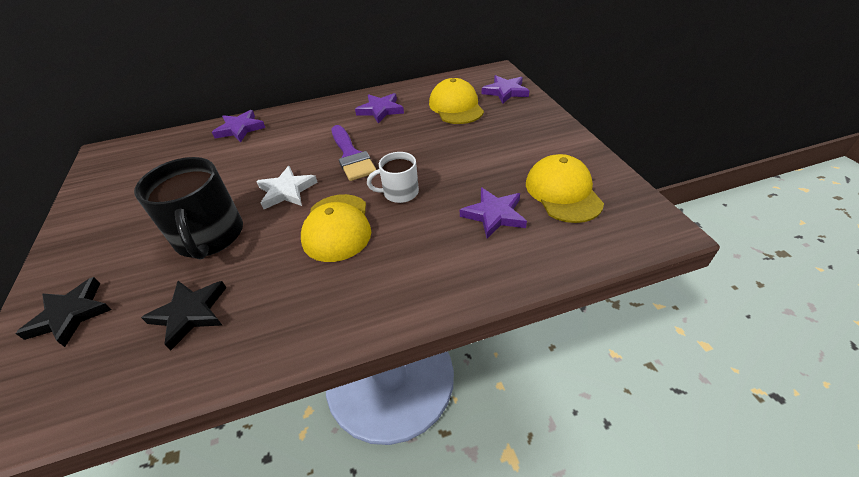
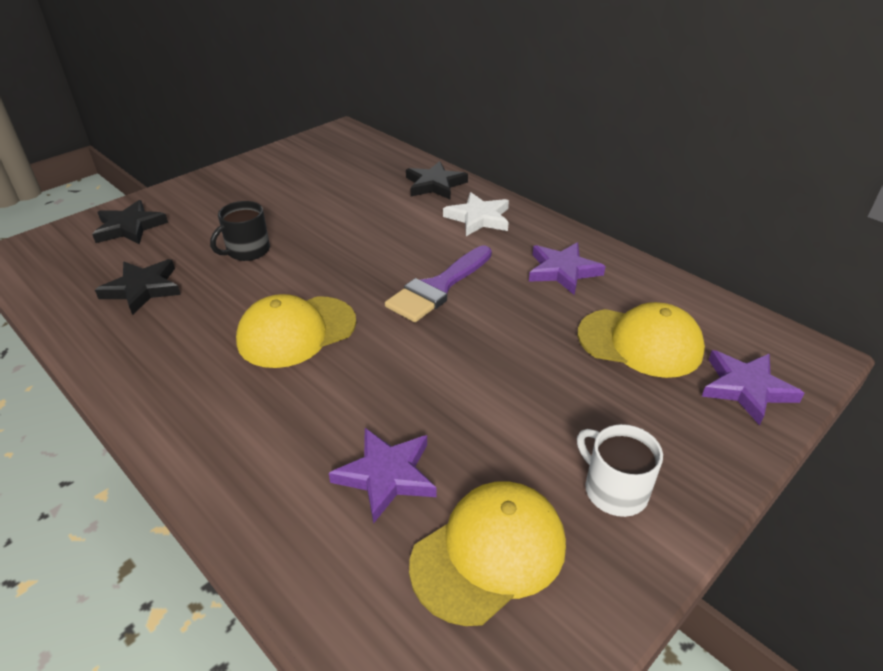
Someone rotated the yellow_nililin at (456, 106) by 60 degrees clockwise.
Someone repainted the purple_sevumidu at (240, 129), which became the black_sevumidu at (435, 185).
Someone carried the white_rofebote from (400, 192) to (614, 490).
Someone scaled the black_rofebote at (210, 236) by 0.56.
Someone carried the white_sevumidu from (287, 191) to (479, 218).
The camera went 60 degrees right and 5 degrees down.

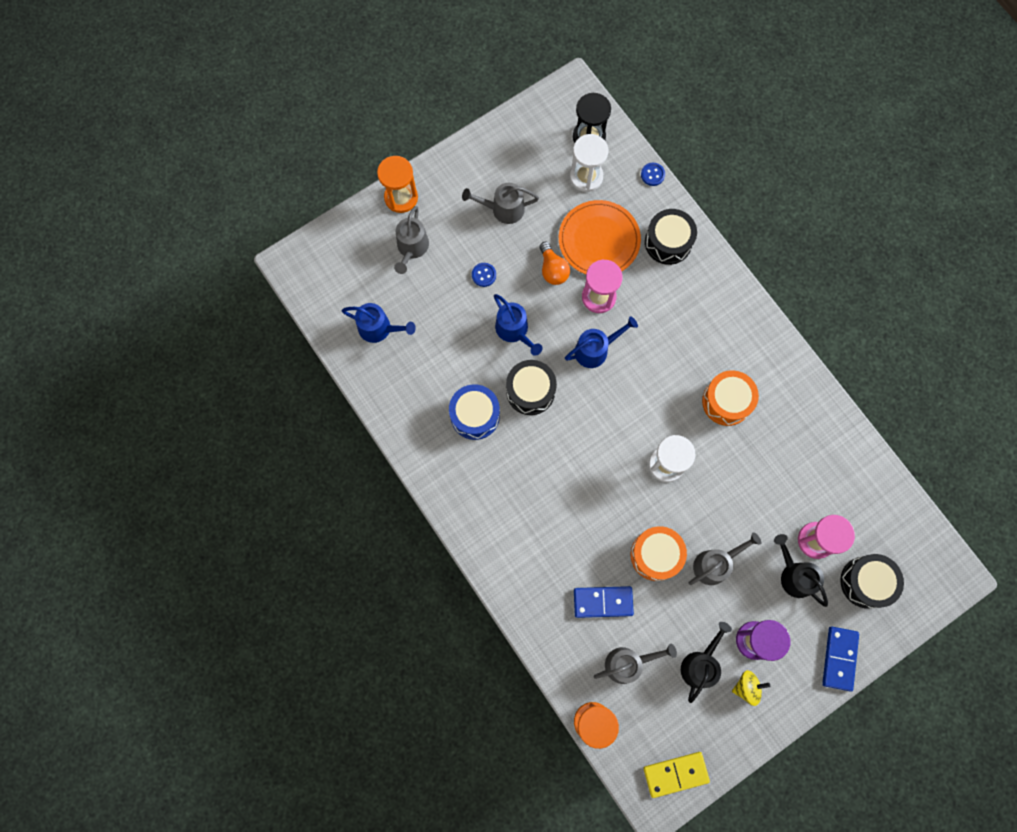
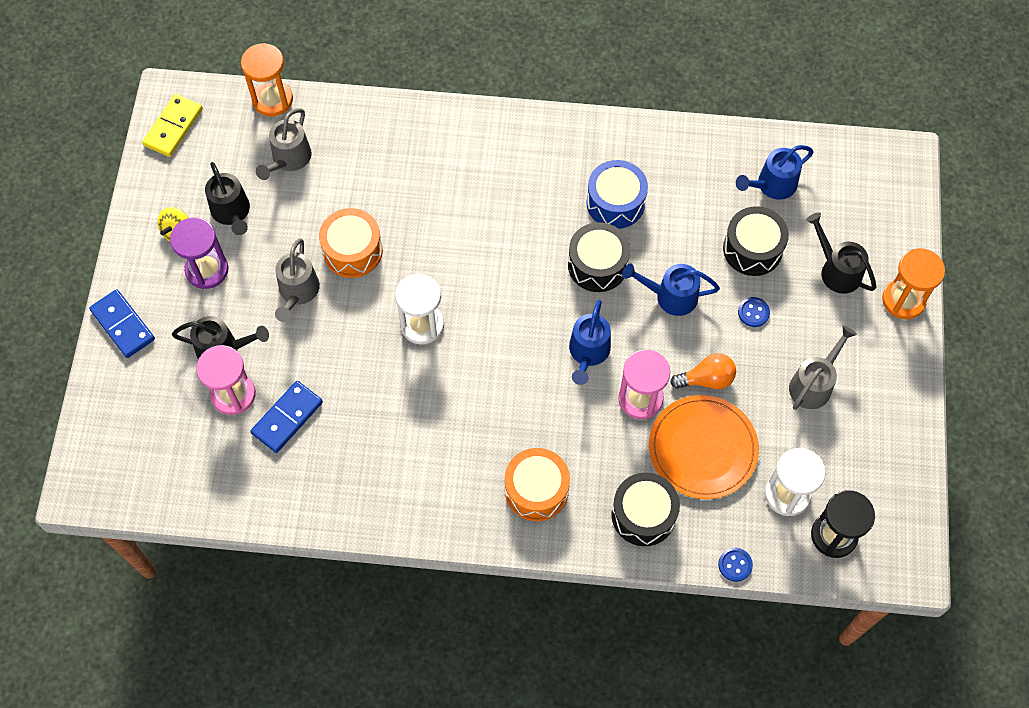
Someone repainted the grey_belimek at (411, 248), which became the black_belimek at (836, 270).
Someone rotated the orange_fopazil at (553, 269) by 150 degrees clockwise.
Someone carried the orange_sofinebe from (726, 401) to (536, 490).
Someone carried the black_sofinebe from (866, 582) to (752, 249).
Someone carried the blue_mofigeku from (603, 602) to (287, 418).
The camera went 130 degrees right and 10 degrees down.

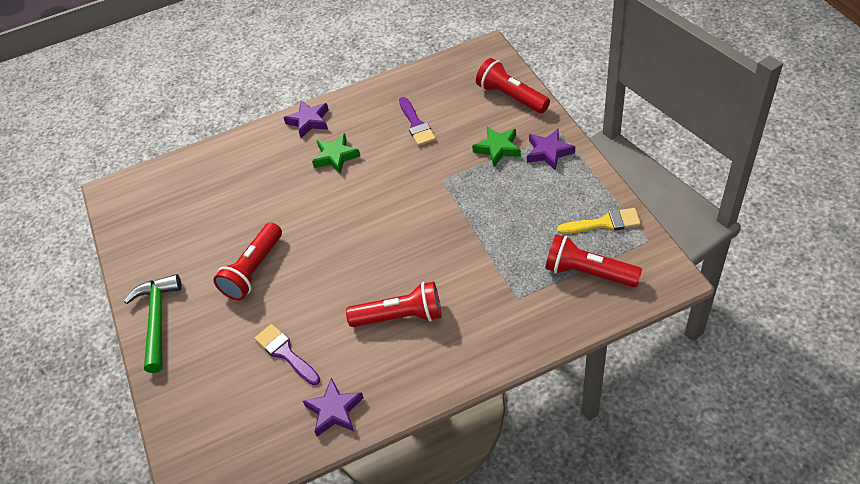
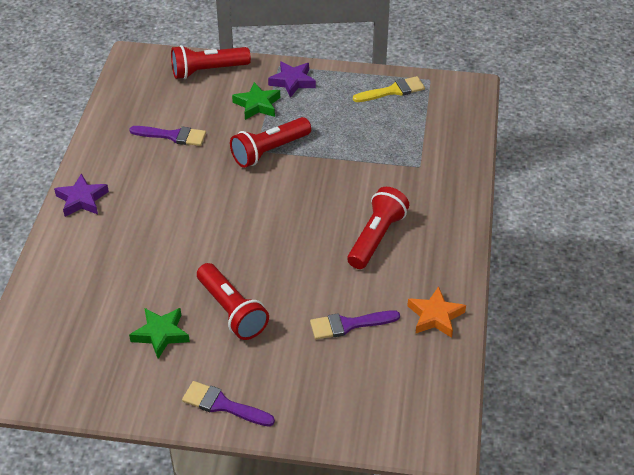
Someone carried the green_sevumidu from (335, 156) to (161, 334).
Someone rotated the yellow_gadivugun at (604, 223) by 45 degrees clockwise.
Someone carried the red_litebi from (588, 272) to (269, 151).
Someone swapped the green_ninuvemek at (158, 320) for the purple_gadivugun at (223, 405).
Someone repainted the purple_sevumidu at (334, 411), which became the orange_sevumidu at (435, 316).
The camera went 65 degrees left and 5 degrees down.

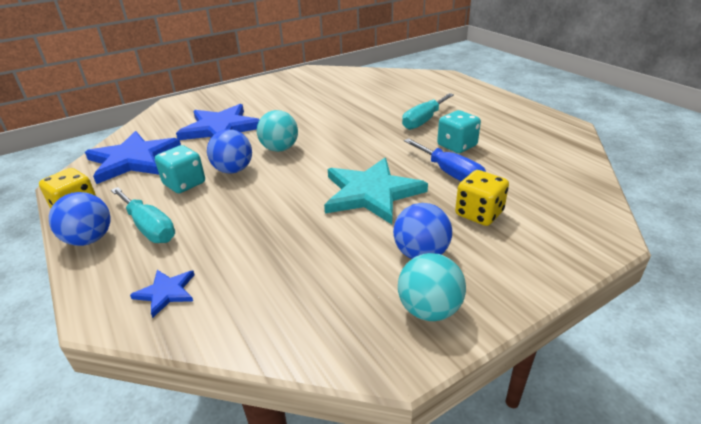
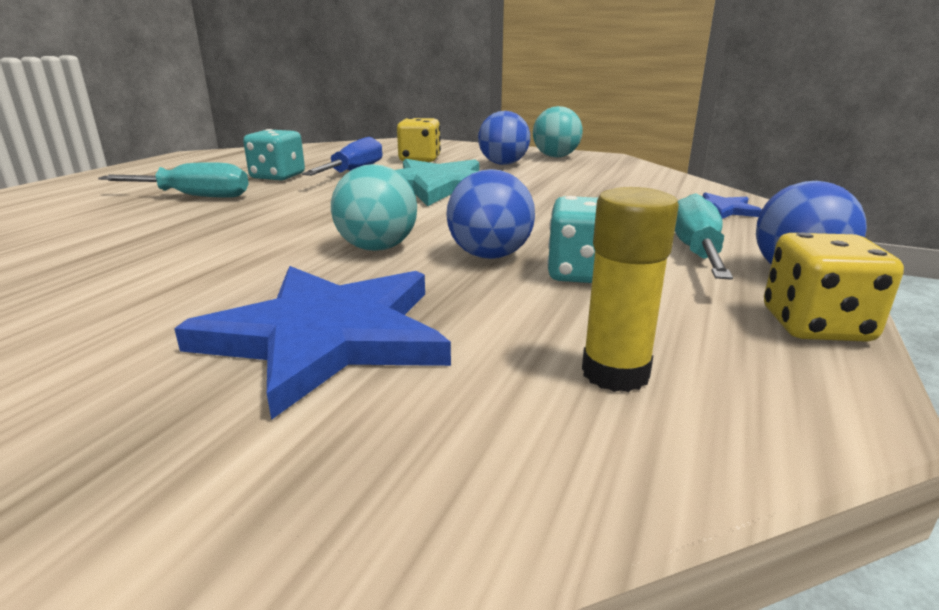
Someone swapped the blue_sevumidu at (133, 160) for the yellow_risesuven at (615, 373).
The camera went 125 degrees left and 10 degrees down.

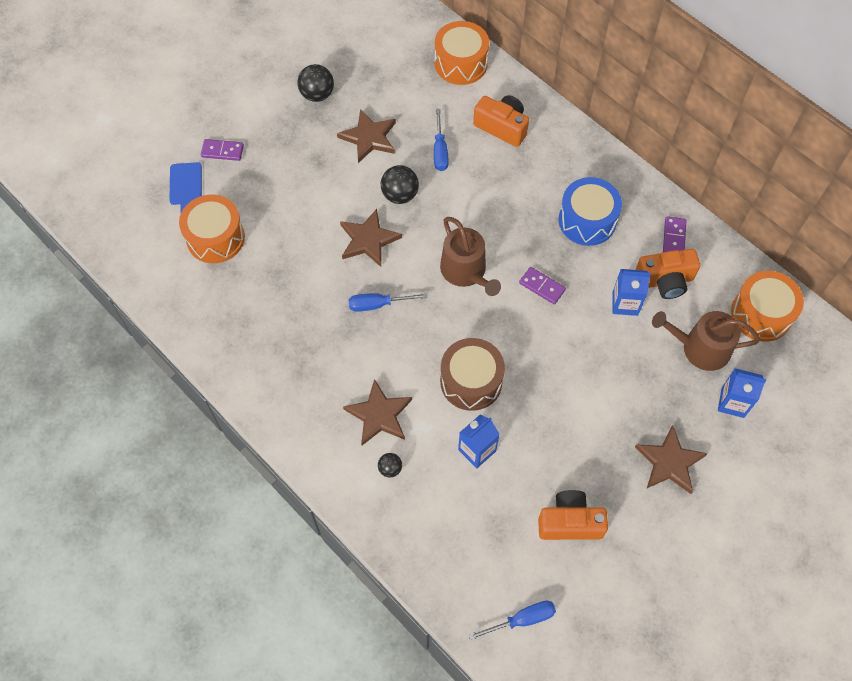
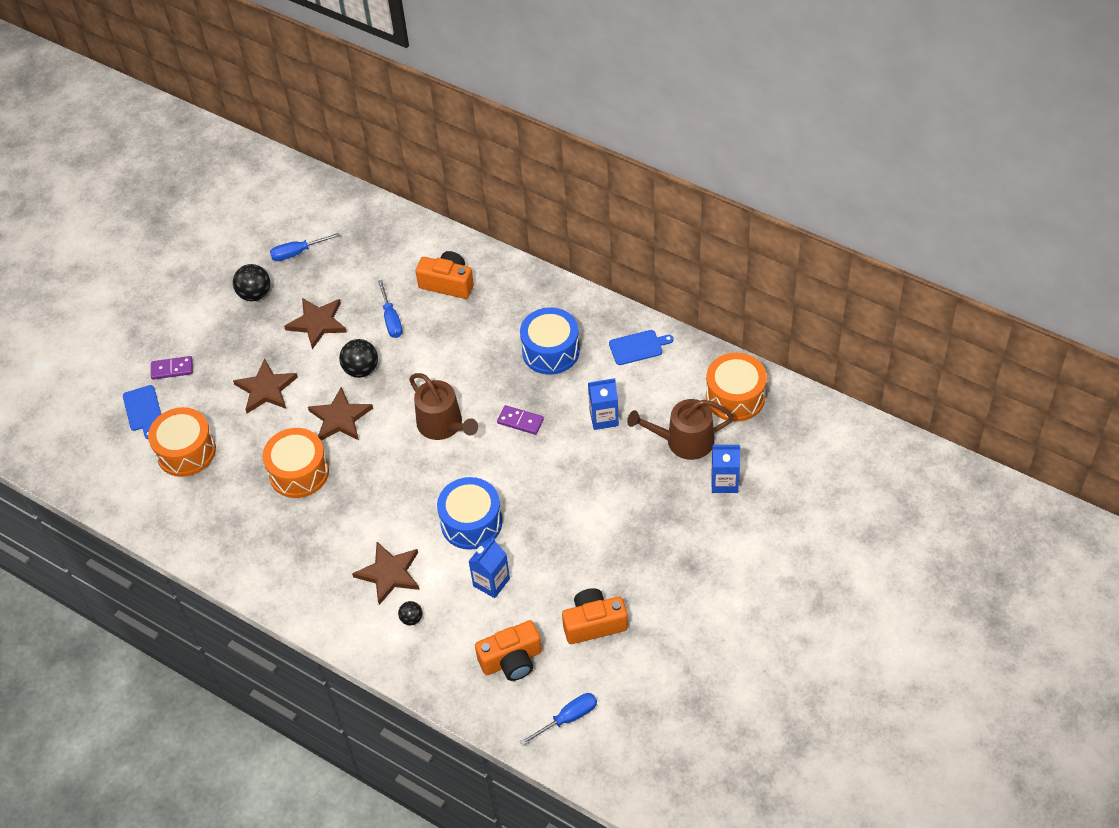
Someone carried the orange_sofinebe from (461, 63) to (299, 472).
Someone swapped the purple_mofigeku at (674, 237) for the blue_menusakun at (638, 347).
Someone carried the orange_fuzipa from (665, 281) to (512, 660).
Someone carried the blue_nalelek from (378, 304) to (297, 253).
Someone repainted the brown_sofinebe at (471, 381), which became the blue_sofinebe at (471, 522).
Someone carried the brown_sevumidu from (669, 462) to (266, 389).
The camera went 10 degrees left and 10 degrees down.

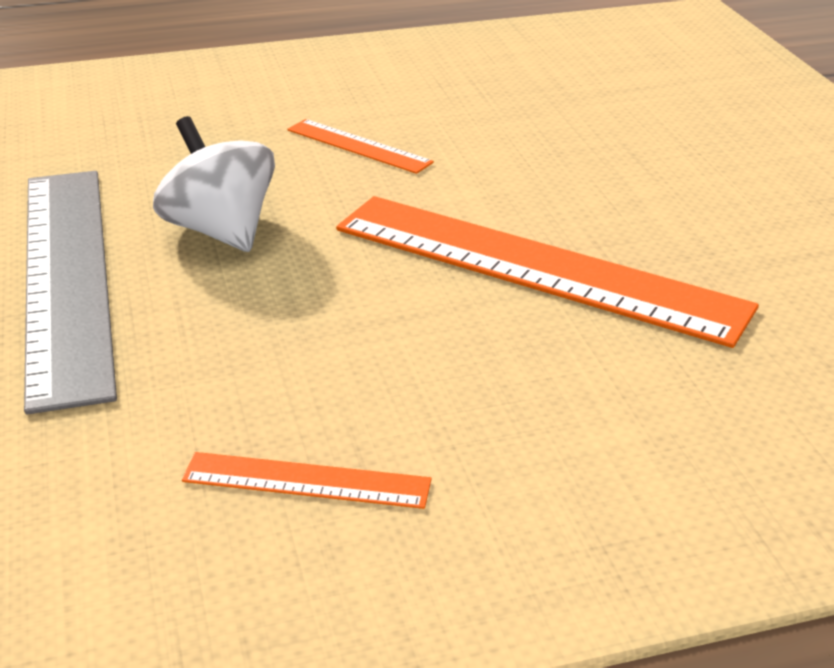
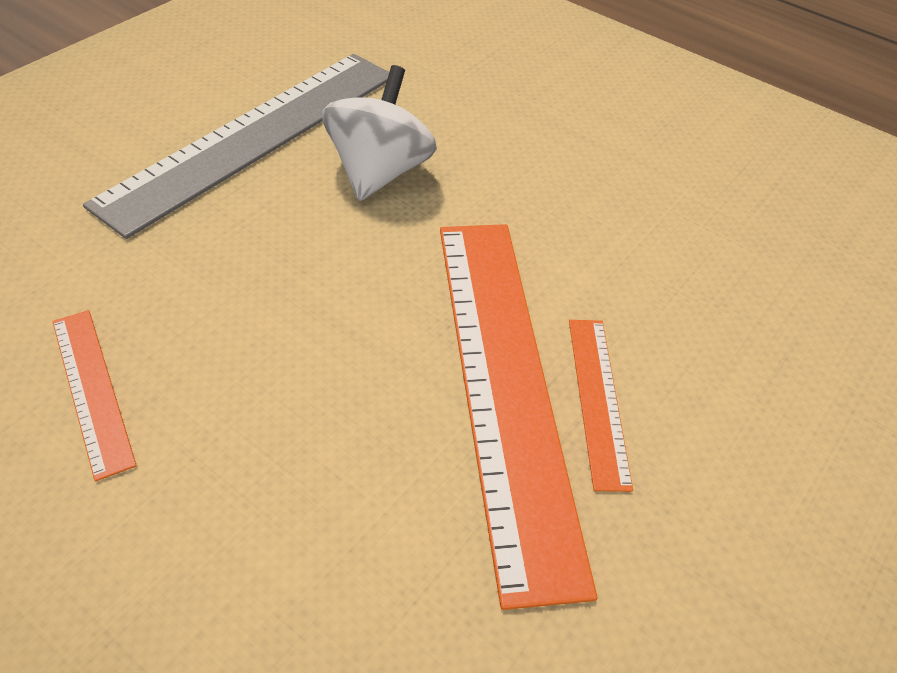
Someone carried the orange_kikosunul from (358, 146) to (598, 399).
The camera went 50 degrees right and 15 degrees up.

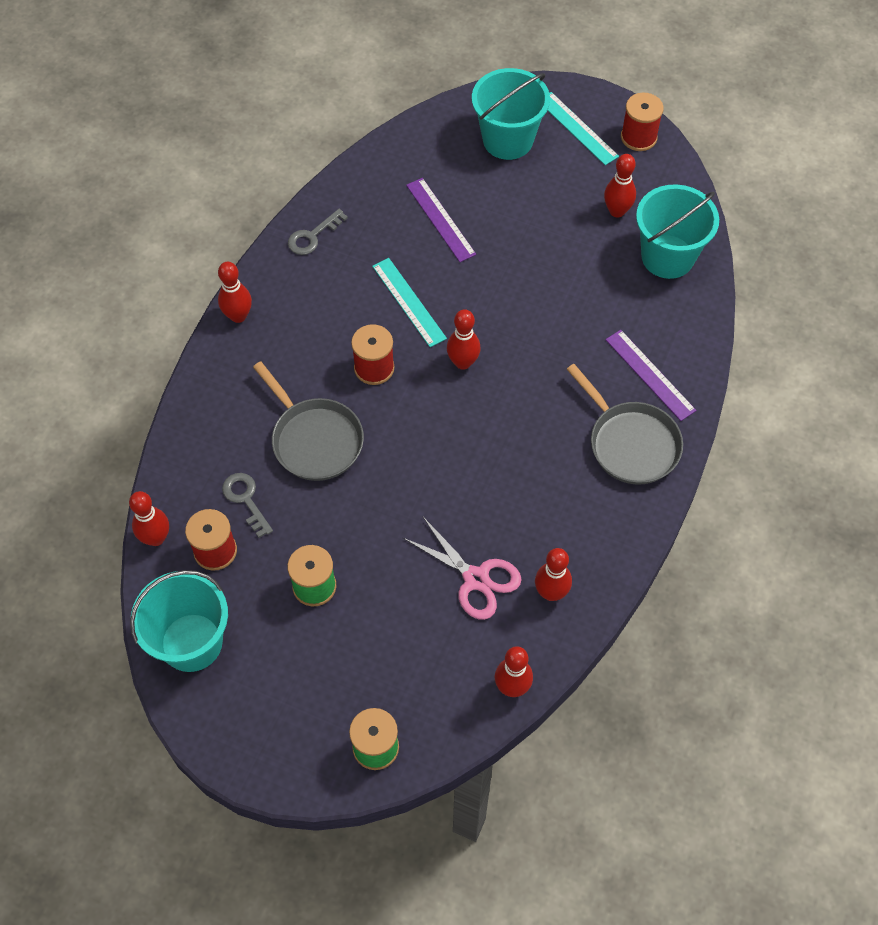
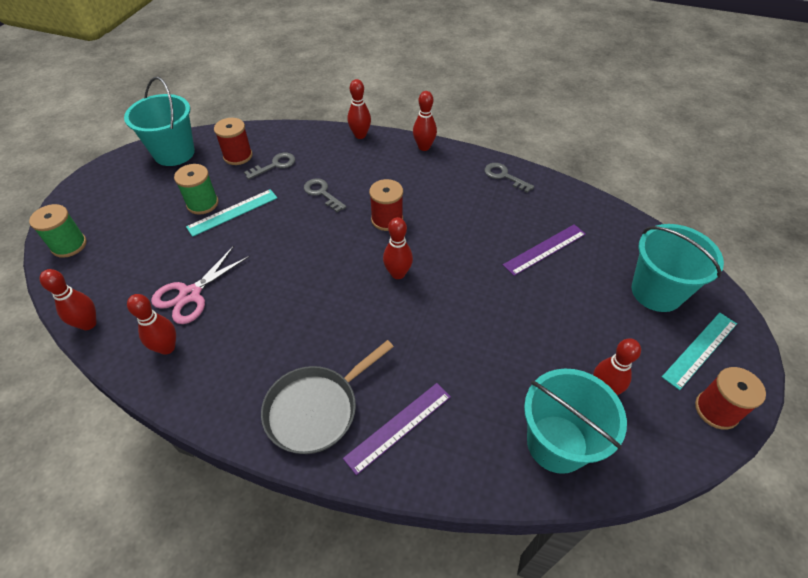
Someone carried the turquoise_kikosunul from (408, 302) to (232, 212).
Someone swapped the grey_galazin at (314, 440) for the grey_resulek at (322, 193).
Someone carried the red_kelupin from (156, 538) to (360, 135).
The camera went 85 degrees right and 10 degrees down.

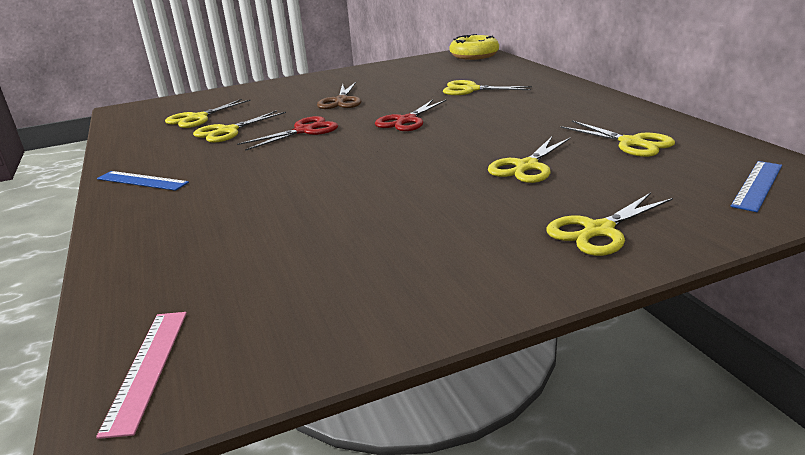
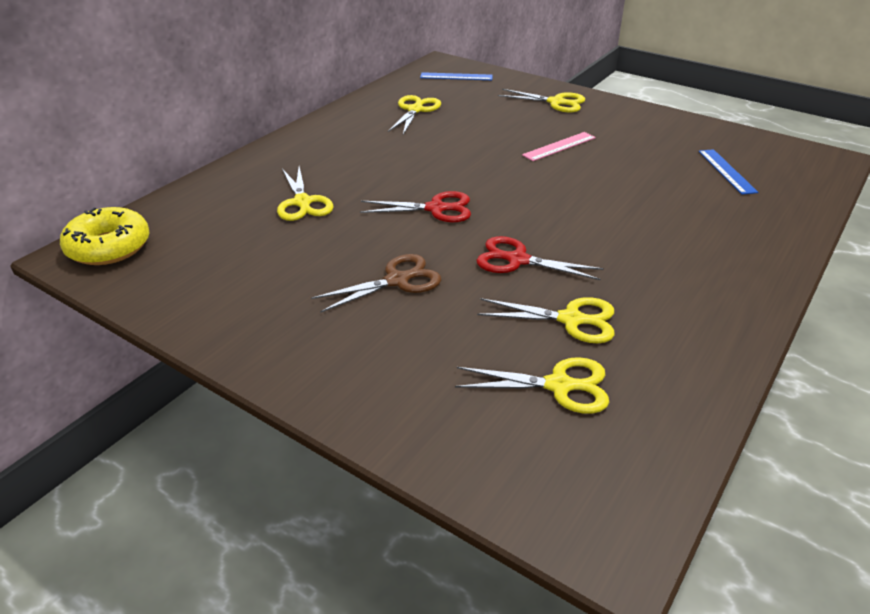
Someone took away the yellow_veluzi at (526, 167).
Someone carried the blue_kikosunul from (142, 181) to (726, 171).
Someone carried the pink_kikosunul from (147, 368) to (559, 146).
The camera went 125 degrees left and 10 degrees up.

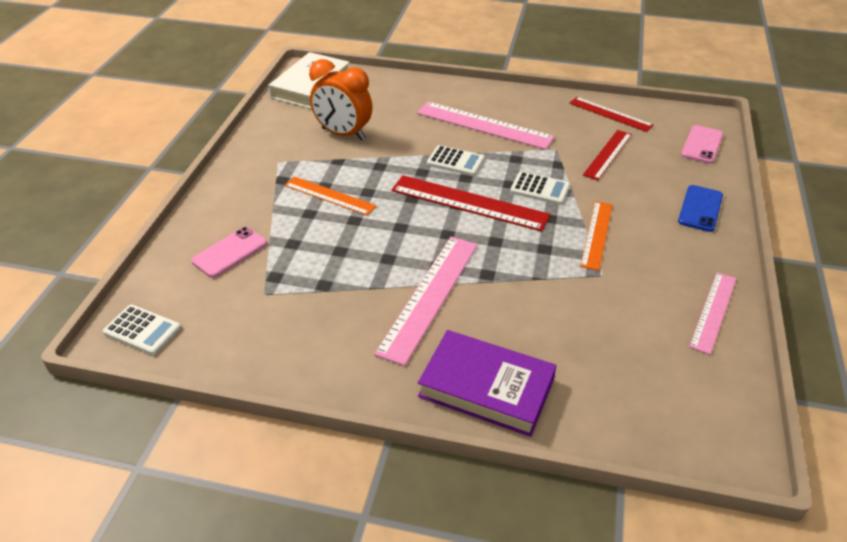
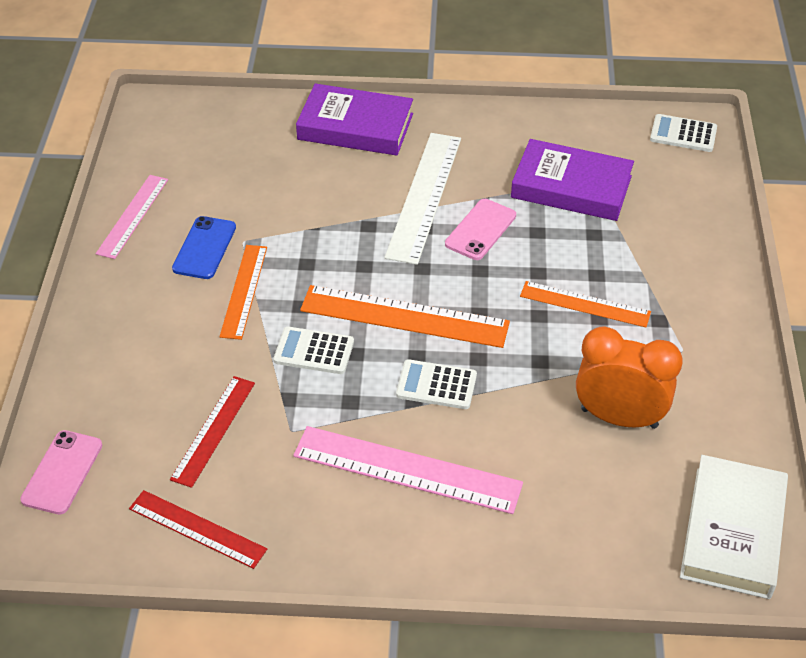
Someone repainted the red_kikosunul at (469, 202), which became the orange_kikosunul at (404, 317).
Someone carried the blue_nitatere from (700, 208) to (204, 248).
Someone carried the pink_nitatere from (230, 252) to (480, 230).
Someone repainted the pink_kikosunul at (430, 296), which became the white_kikosunul at (424, 196).
Someone put down the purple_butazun at (571, 187).
The camera went 170 degrees right and 5 degrees up.

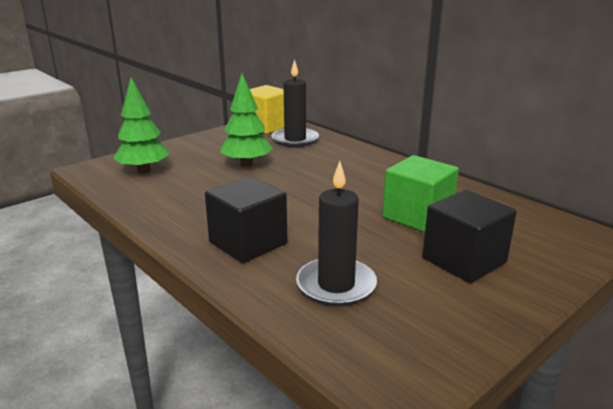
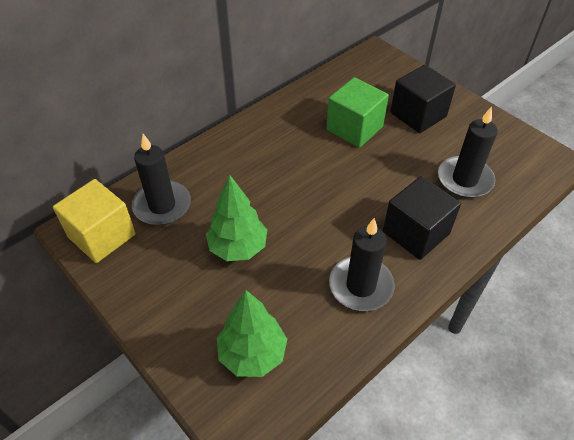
Someone put down the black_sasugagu at (360, 286).
The camera went 90 degrees left and 25 degrees up.

